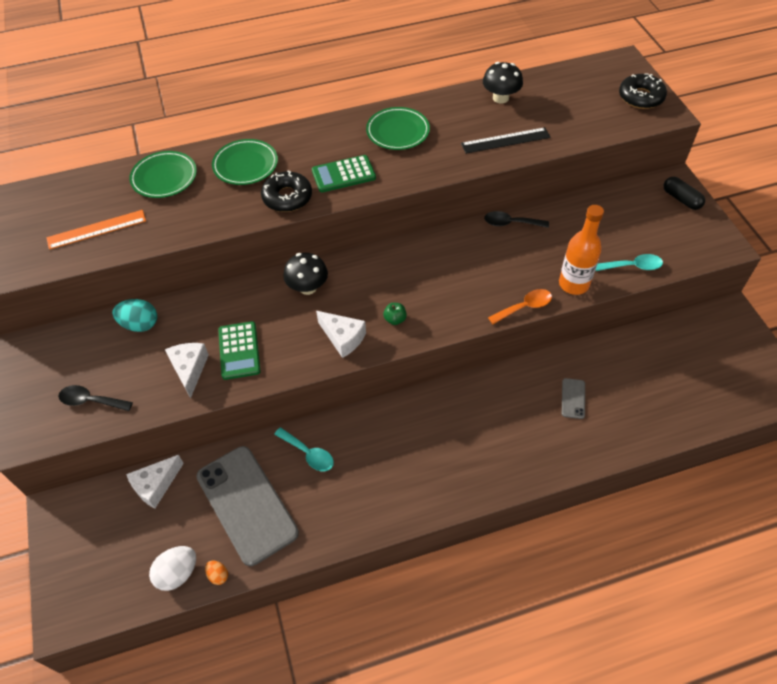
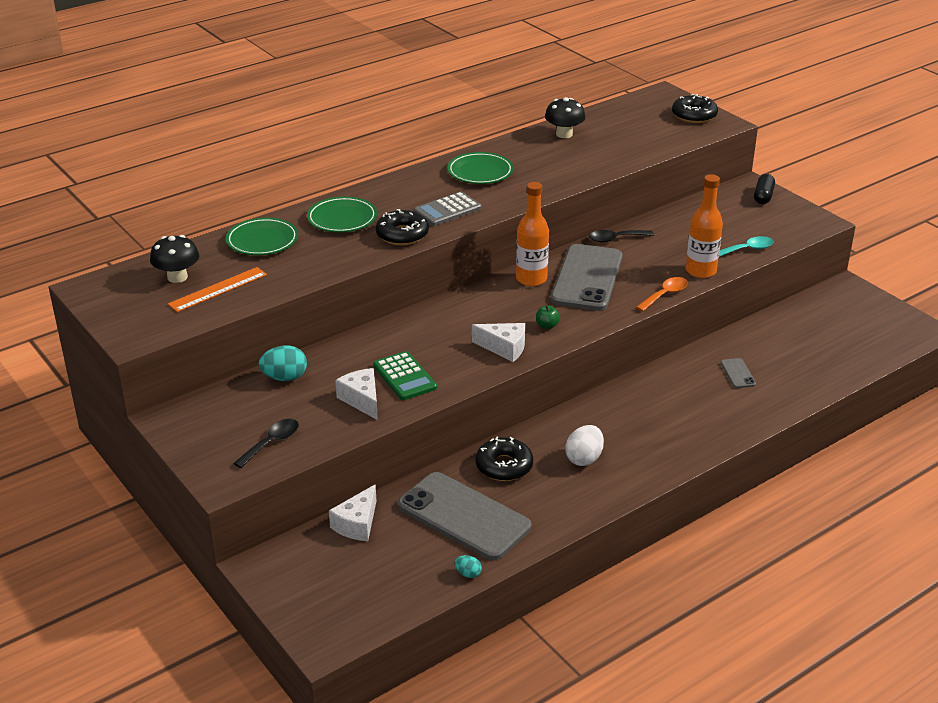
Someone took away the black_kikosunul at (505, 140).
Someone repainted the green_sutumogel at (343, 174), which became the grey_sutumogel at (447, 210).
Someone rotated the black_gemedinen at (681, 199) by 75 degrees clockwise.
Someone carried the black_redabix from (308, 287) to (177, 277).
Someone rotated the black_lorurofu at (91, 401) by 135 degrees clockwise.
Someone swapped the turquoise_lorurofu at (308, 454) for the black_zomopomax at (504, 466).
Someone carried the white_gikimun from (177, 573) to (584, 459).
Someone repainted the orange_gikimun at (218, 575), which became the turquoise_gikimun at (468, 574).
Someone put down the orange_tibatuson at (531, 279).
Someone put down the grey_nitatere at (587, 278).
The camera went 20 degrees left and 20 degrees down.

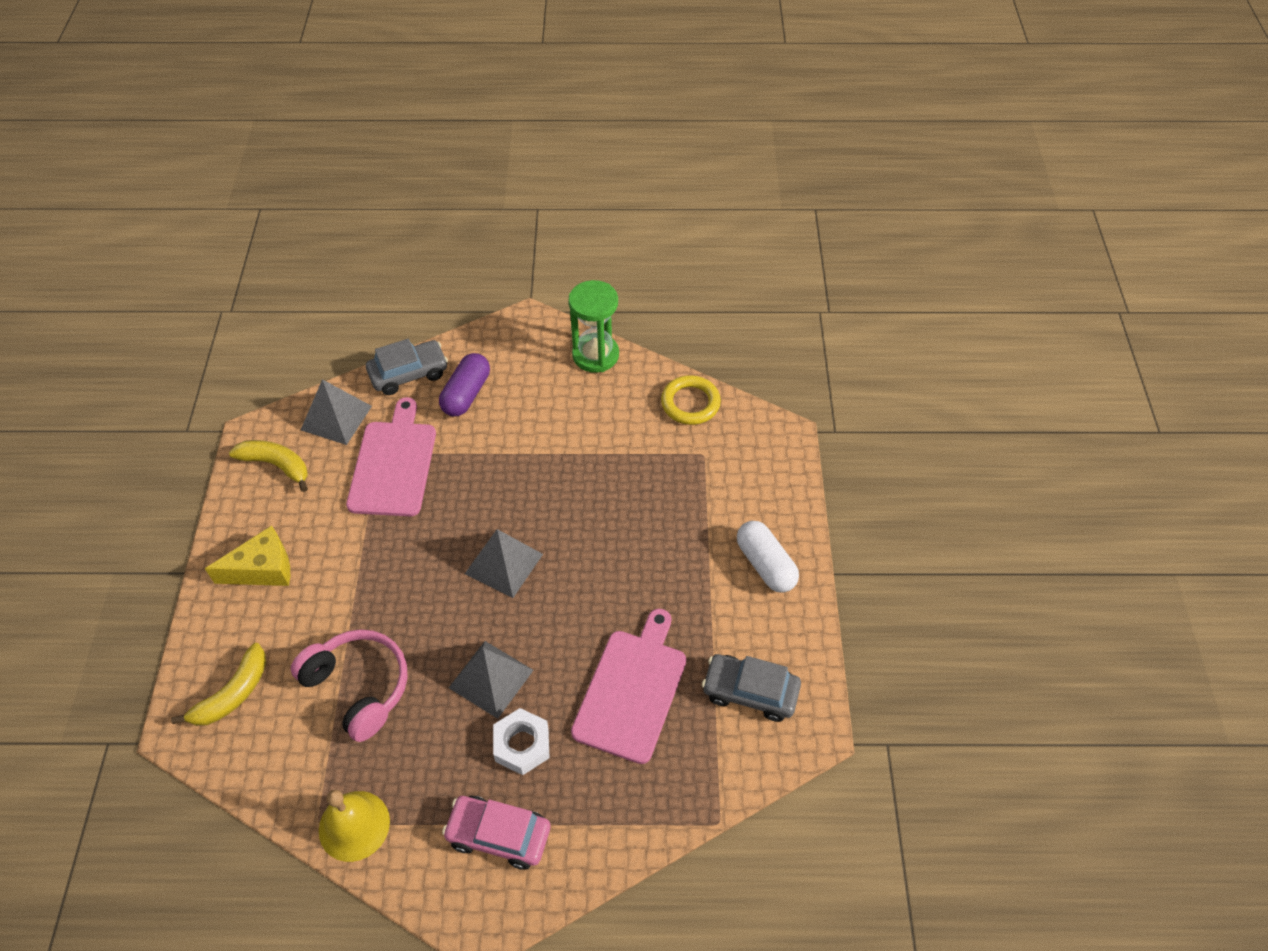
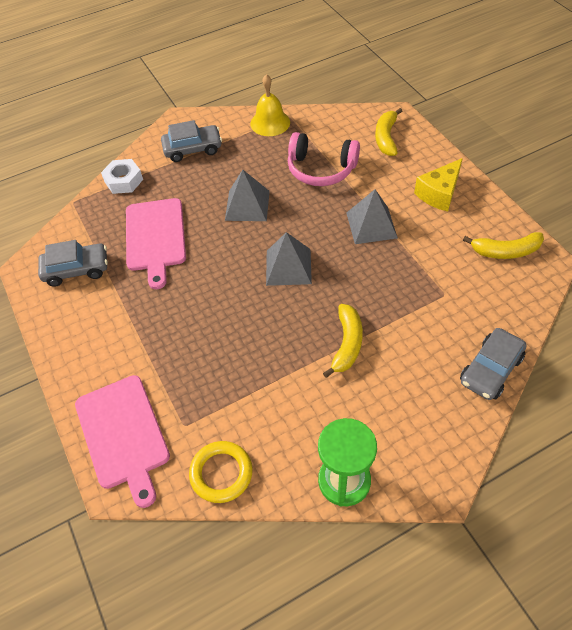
Someone took away the purple_gemedinen at (466, 394).
Someone carried the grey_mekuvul from (336, 418) to (371, 225).
Someone carried the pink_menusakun from (393, 464) to (123, 434).
Someone took away the white_gemedinen at (765, 564).
Someone carried the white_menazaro from (522, 745) to (123, 181).
Someone repainted the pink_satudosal at (499, 835), which became the grey_satudosal at (193, 149).
Someone put down the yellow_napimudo at (347, 344).
The camera went 155 degrees right and 0 degrees up.

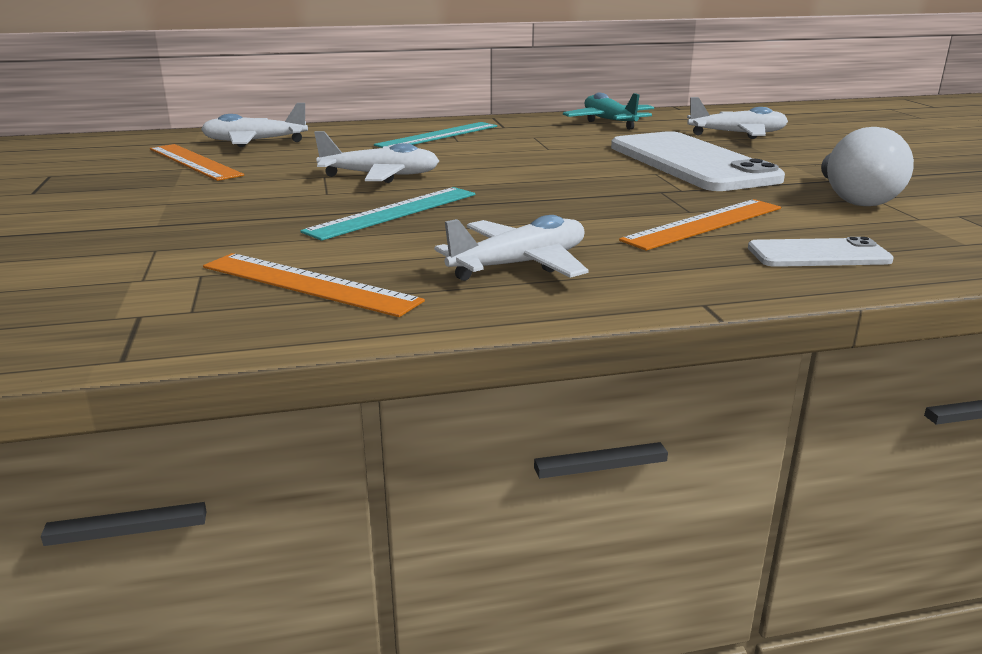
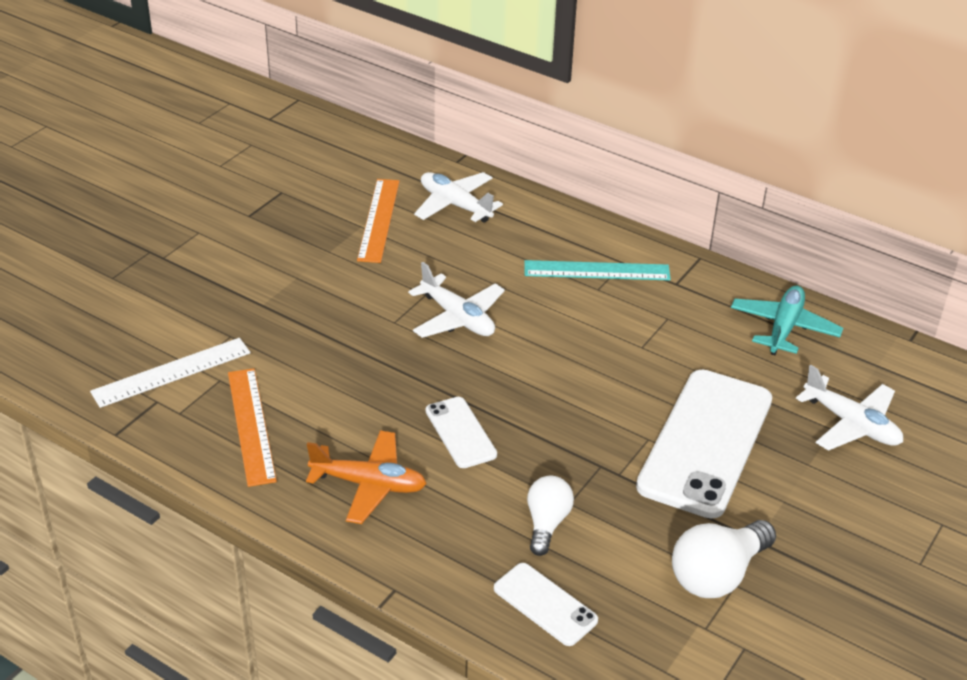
Someone took away the turquoise_kikosunul at (393, 212).
Someone swapped the orange_kikosunul at (704, 224) for the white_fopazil at (546, 523).
Someone repainted the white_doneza at (520, 265), which became the orange_doneza at (369, 484).
Someone put down the white_kikosunul at (171, 372).
Someone put down the white_nitatere at (460, 433).
The camera went 45 degrees right and 15 degrees up.

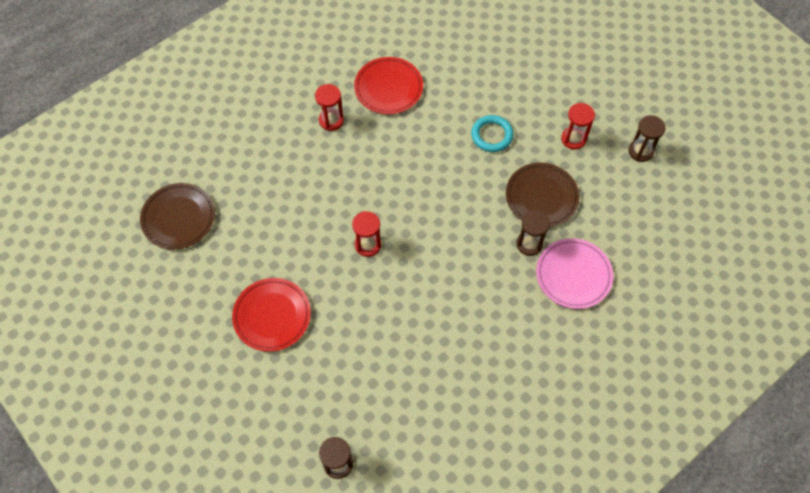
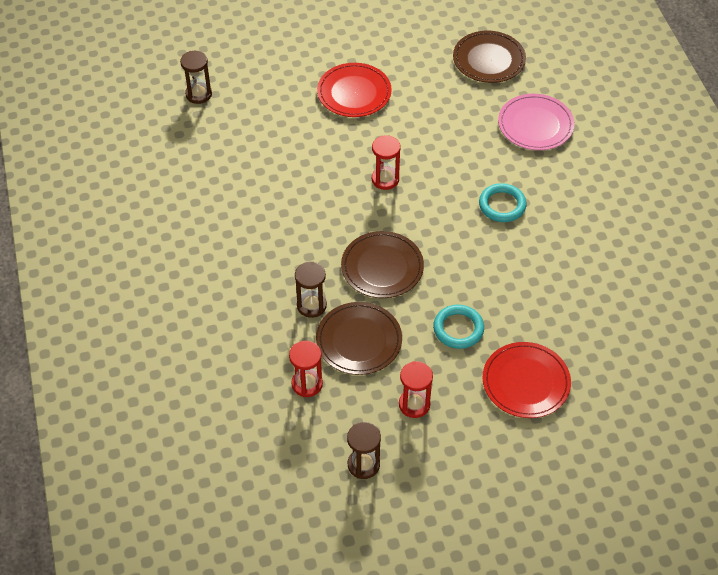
Someone carried the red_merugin from (388, 87) to (526, 382).
Someone carried the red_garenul from (331, 120) to (307, 384).
Someone carried the pink_merugin from (573, 275) to (535, 125).
Someone put down the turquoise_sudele at (502, 205).
Someone put down the brown_merugin at (382, 267).
The camera went 115 degrees right and 10 degrees down.

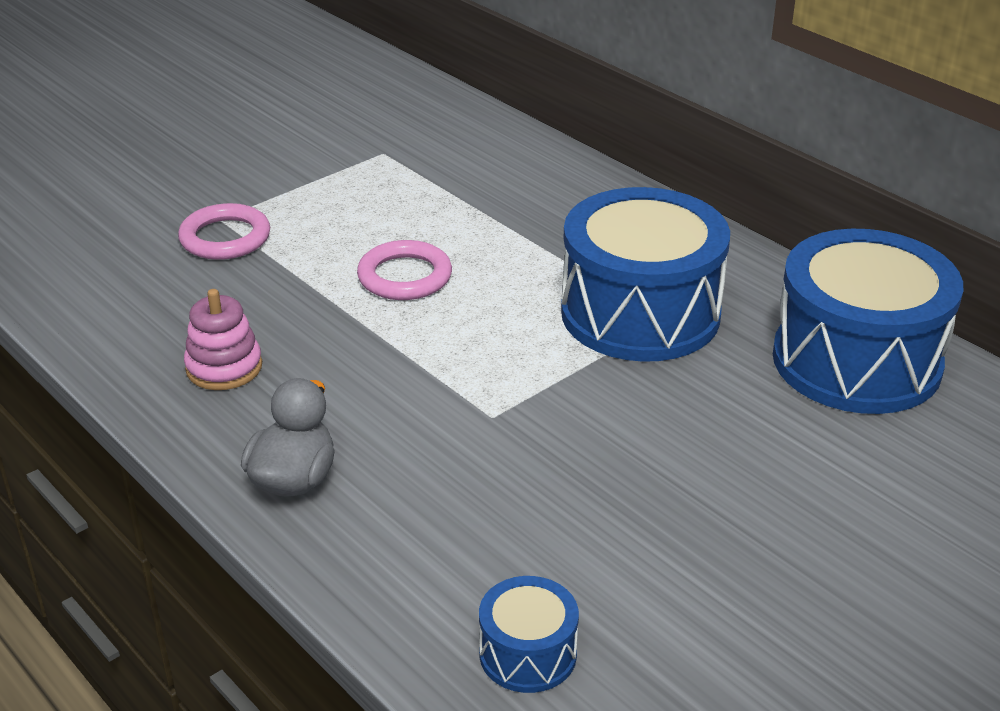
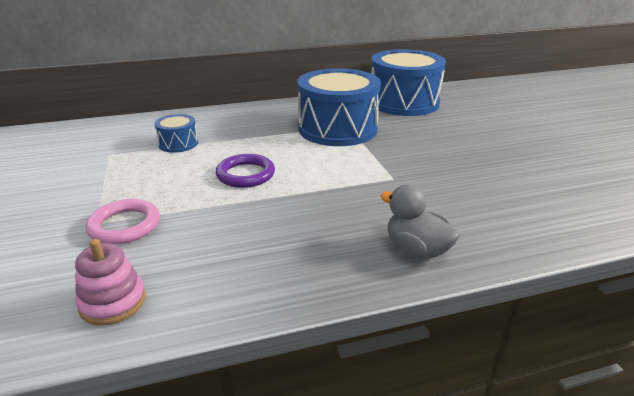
Someone repainted the pink_sudele at (405, 276), which became the purple_sudele at (245, 174).
Someone carried the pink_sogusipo from (224, 367) to (113, 302).
Someone carried the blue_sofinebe from (528, 654) to (178, 143).
The camera went 65 degrees left and 5 degrees down.

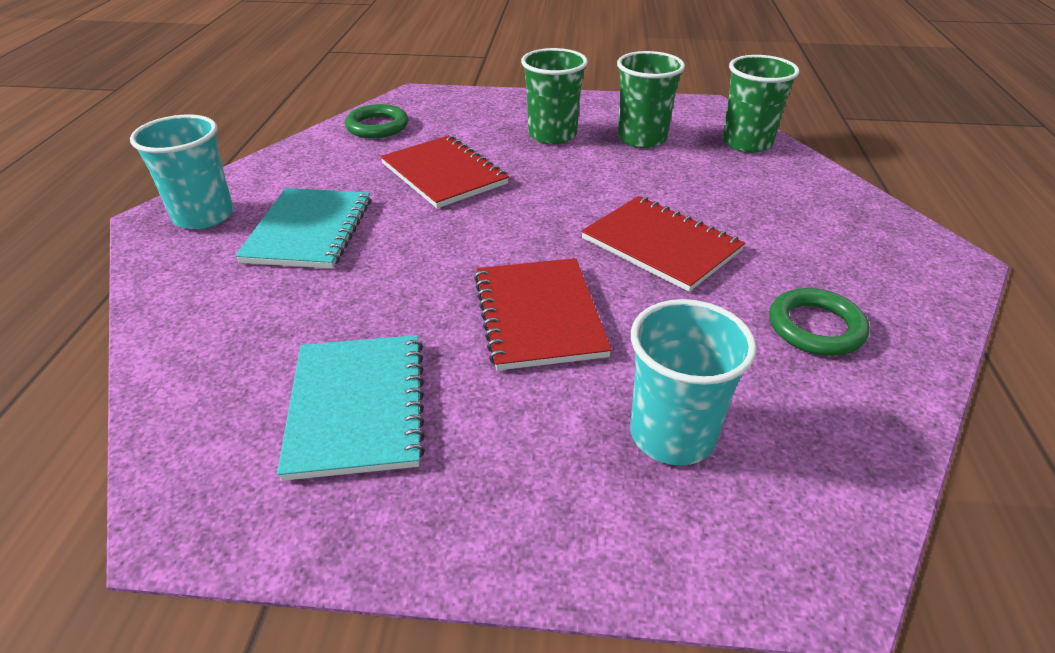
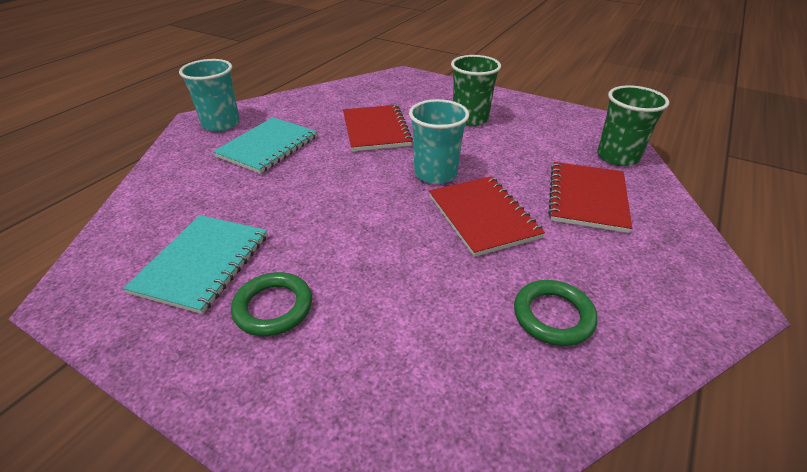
Someone took away the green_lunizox at (642, 138).
Someone carried the green_sudele from (377, 126) to (273, 307).
Someone carried the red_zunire from (538, 315) to (587, 198).
Someone carried the turquoise_lunizox from (672, 434) to (435, 173).
The camera went 25 degrees right and 0 degrees up.

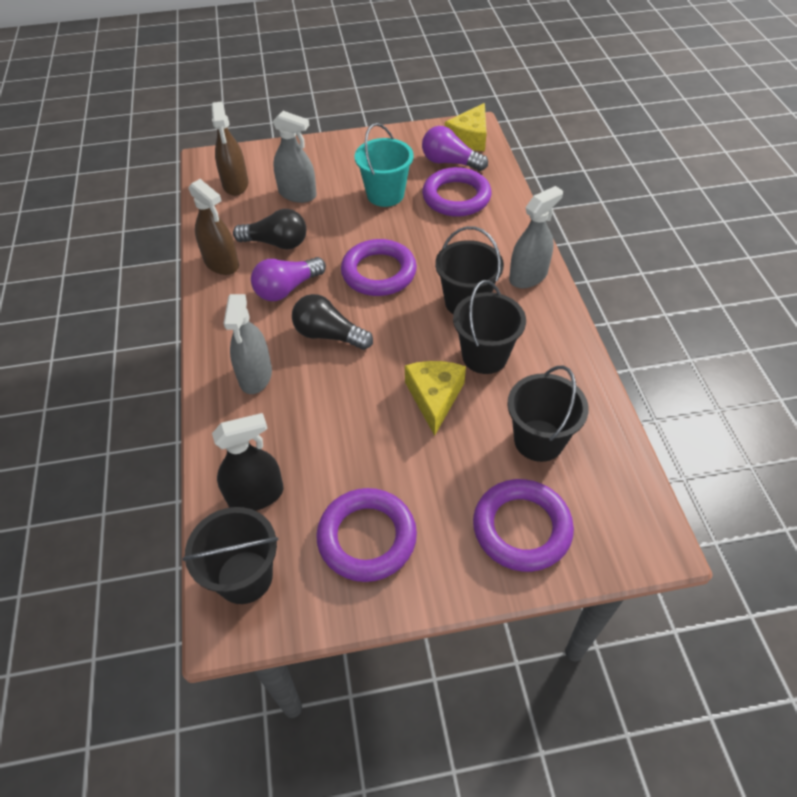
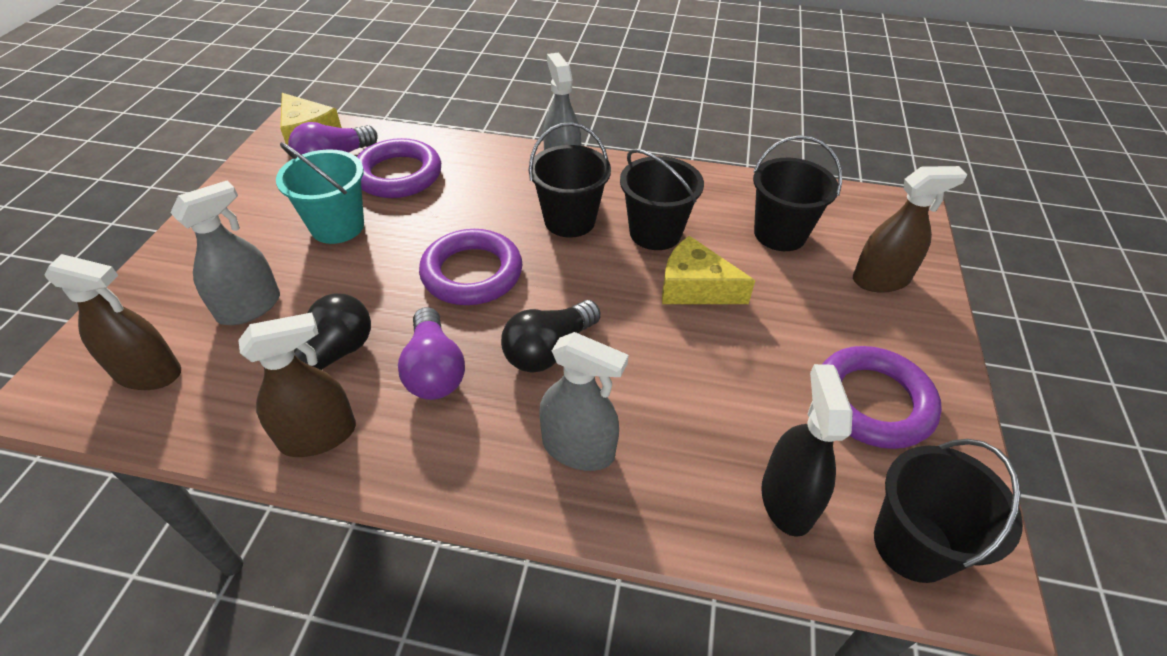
Someone swapped the purple_sudele at (521, 528) for the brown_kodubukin at (880, 279).
The camera went 70 degrees left and 5 degrees down.

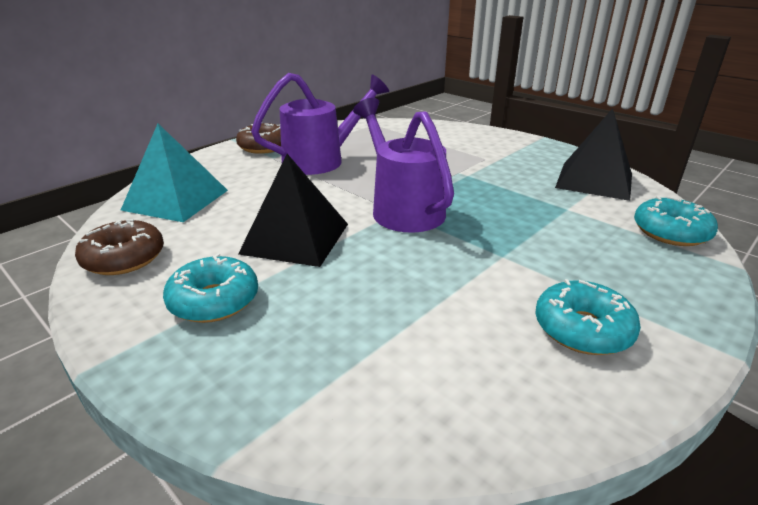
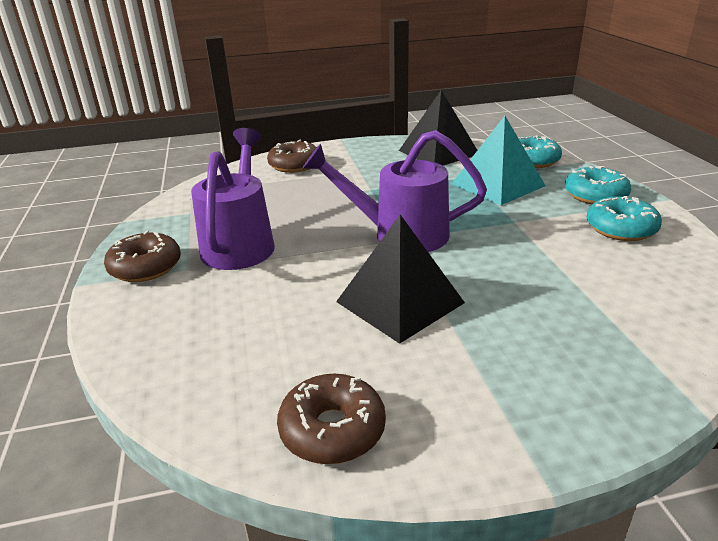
Someone carried the turquoise_mekuvul from (176, 199) to (497, 184).
Someone carried the turquoise_zomopomax from (214, 300) to (595, 195).
Someone put down the brown_zomopomax at (294, 165).
The camera went 55 degrees left and 0 degrees up.

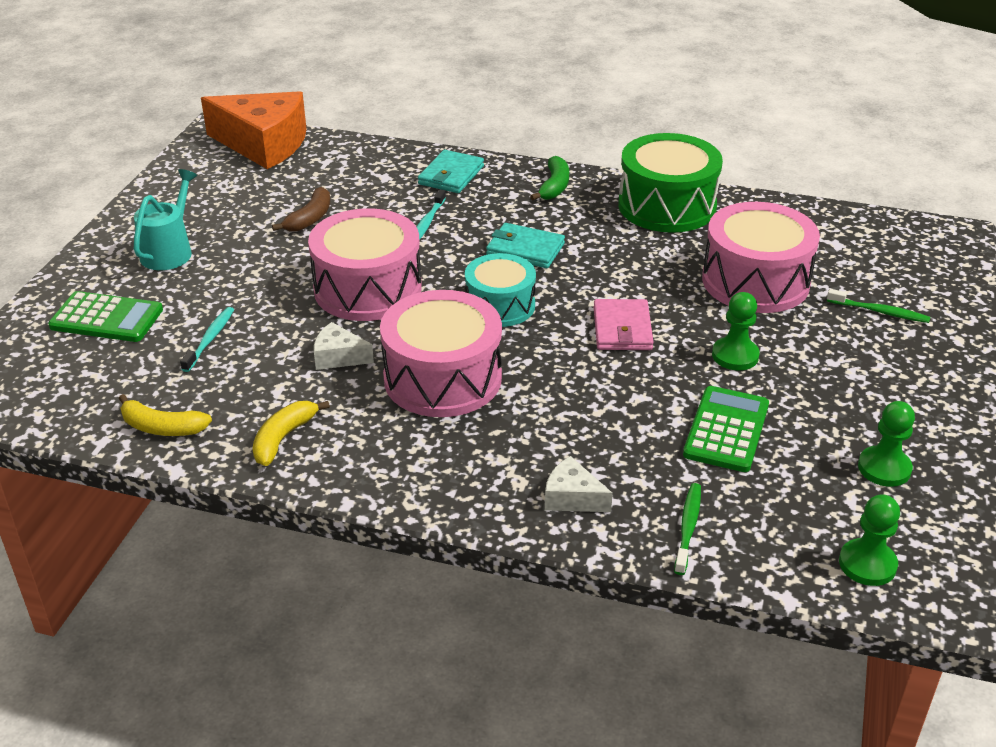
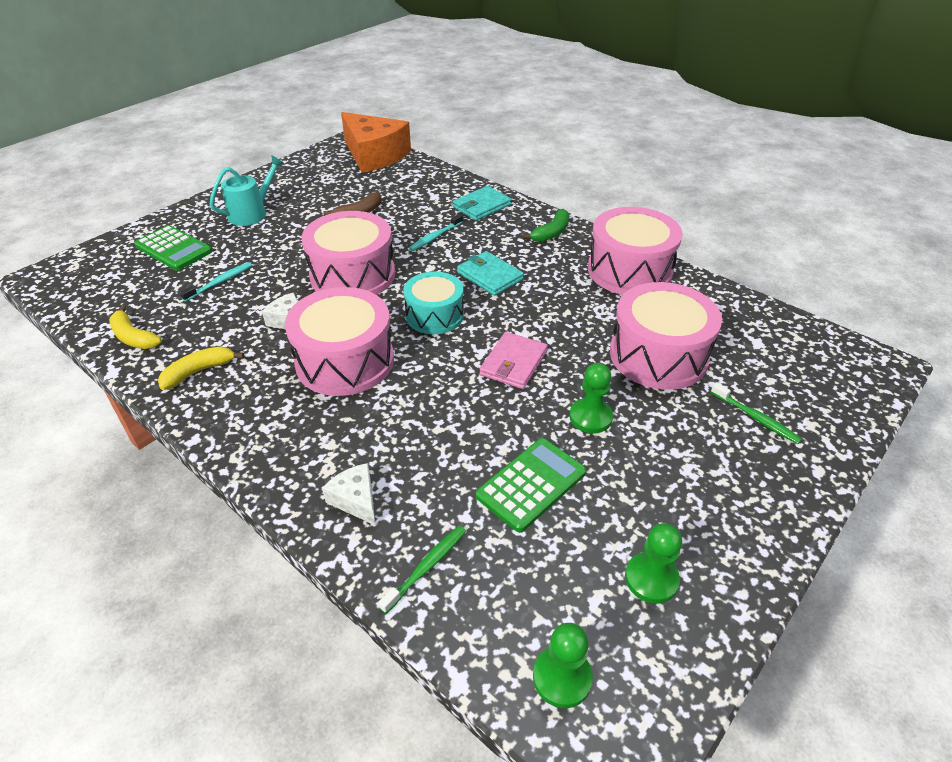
Someone repainted the green_sofinebe at (667, 206), which became the pink_sofinebe at (629, 270).
The camera went 25 degrees right and 5 degrees up.

